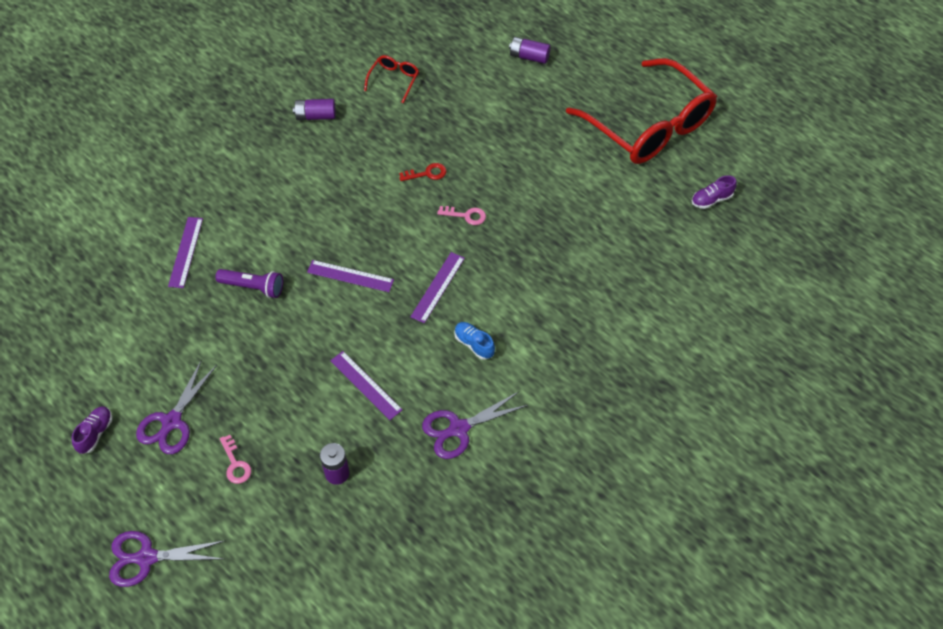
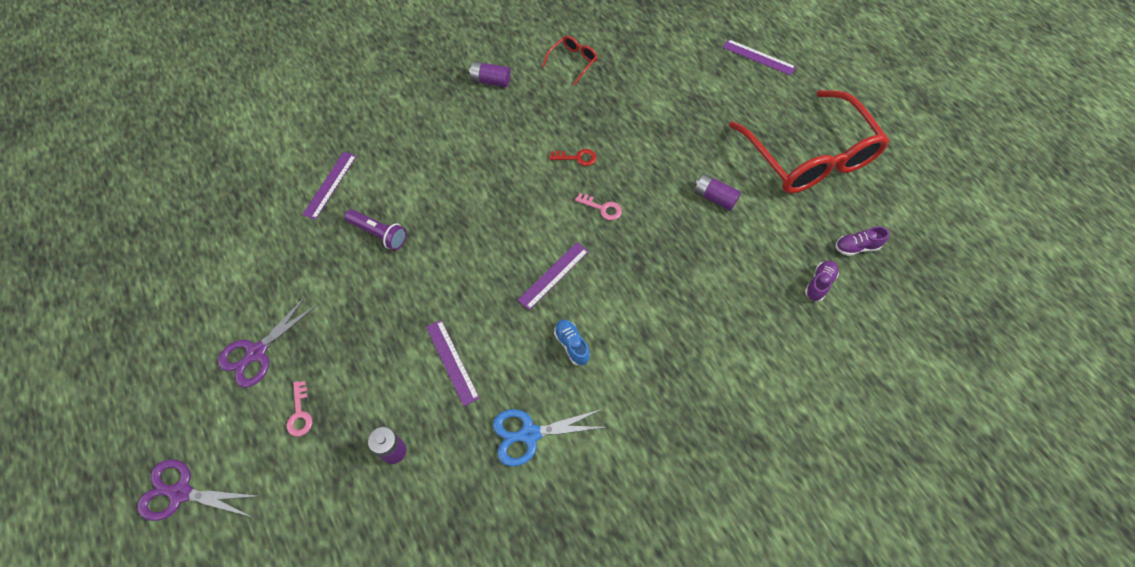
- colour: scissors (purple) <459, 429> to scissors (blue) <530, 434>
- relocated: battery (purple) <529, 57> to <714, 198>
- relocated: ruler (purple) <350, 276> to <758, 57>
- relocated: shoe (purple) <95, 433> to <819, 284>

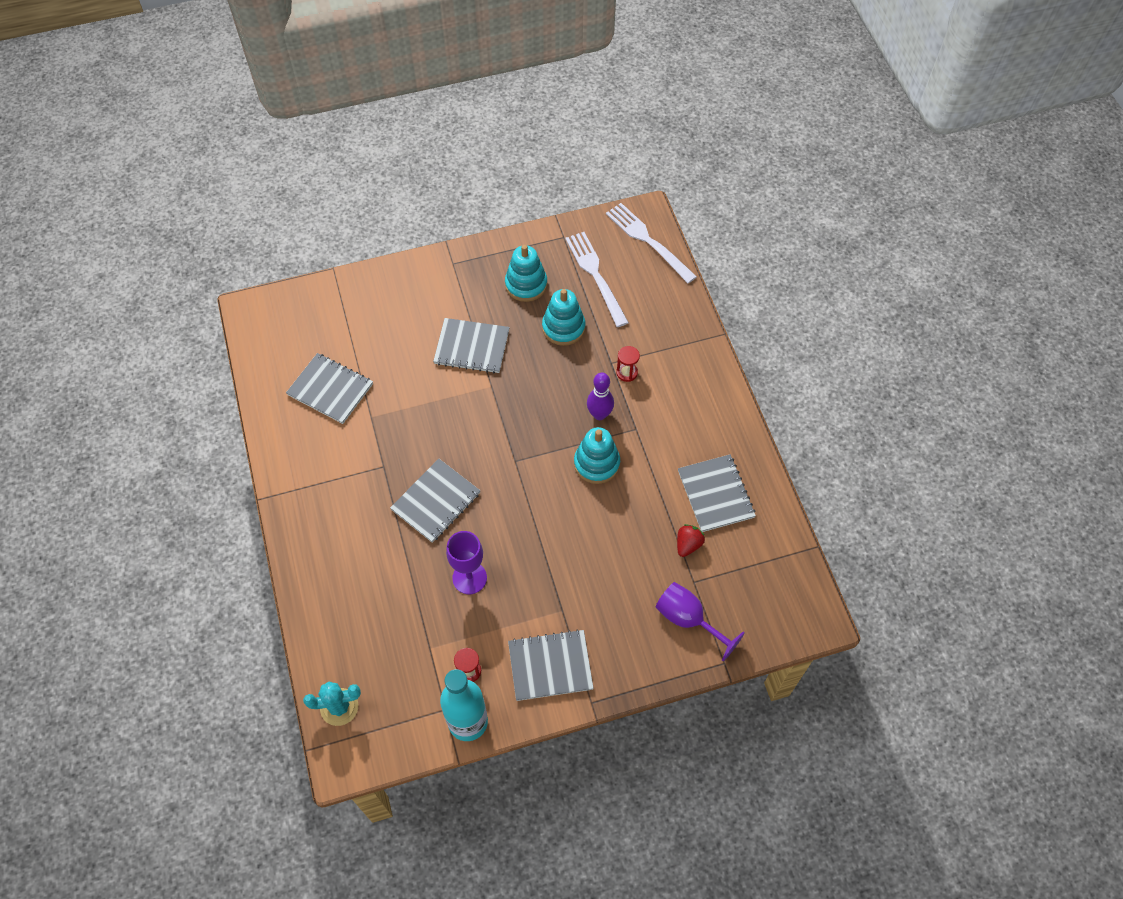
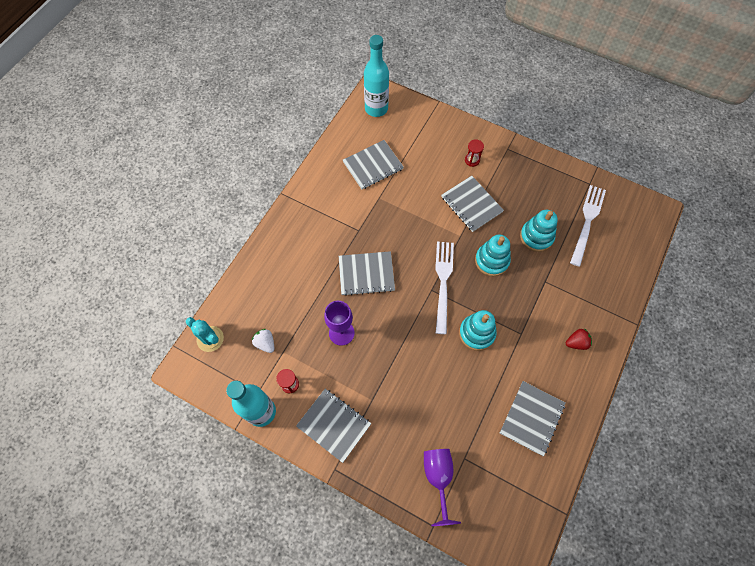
- appeared: strawberry (white) <265, 343>
- spun: notebook (grey) <330, 389> = <373, 165> 75 degrees clockwise
- appeared: bottle (turquoise) <376, 109>
- relocated: fork (white) <647, 240> to <443, 282>
- relocated: hourglass (red) <627, 372> to <472, 160>
- relocated: stacking toy (turquoise) <526, 284> to <491, 261>
- relocated: strawberry (red) <688, 544> to <576, 343>
- missing: bowling pin (purple) <599, 414>

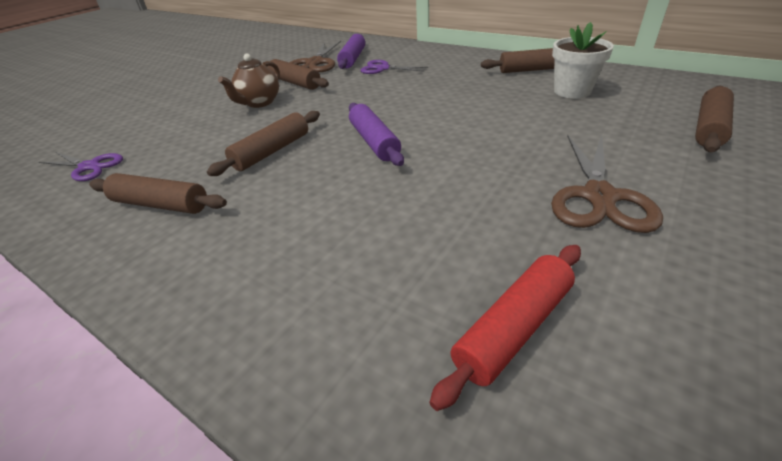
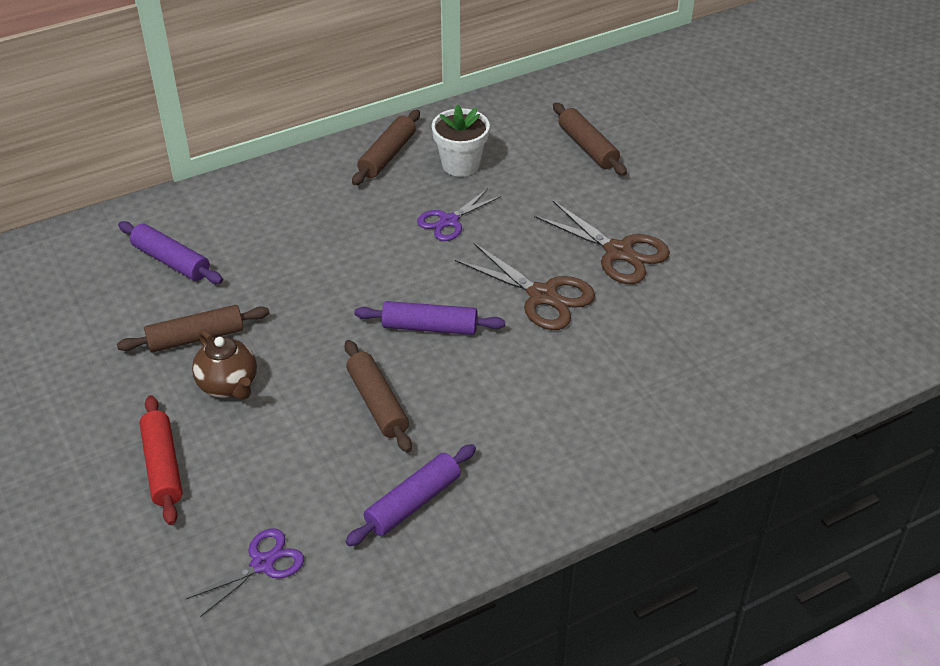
- relocated: rolling pin (red) <513, 328> to <163, 466>
- colour: rolling pin (brown) <161, 204> to rolling pin (purple) <413, 502>
- relocated: scissors (purple) <383, 68> to <449, 221>
- relocated: scissors (brown) <315, 63> to <542, 296>

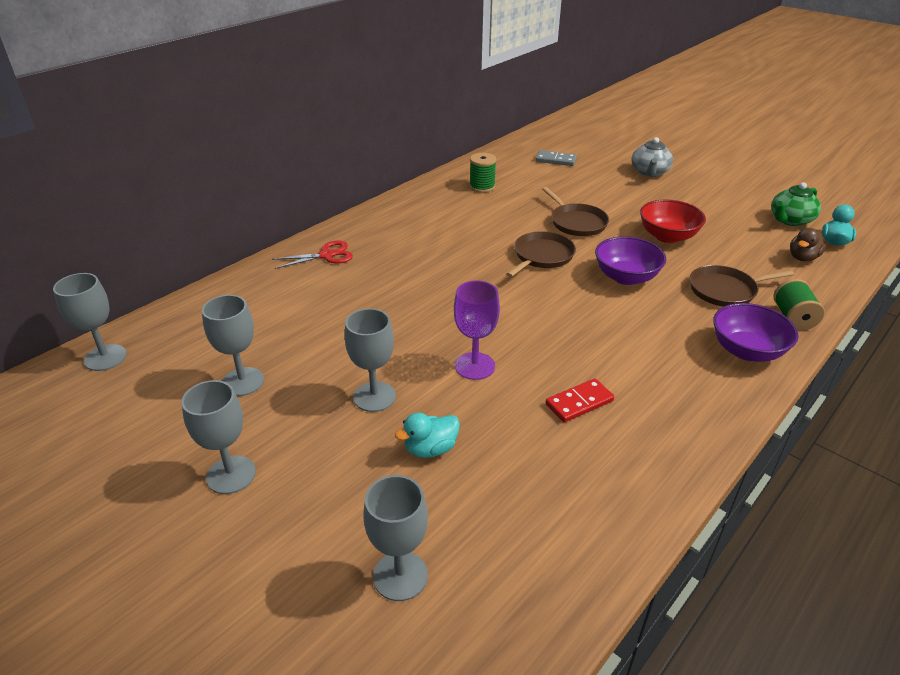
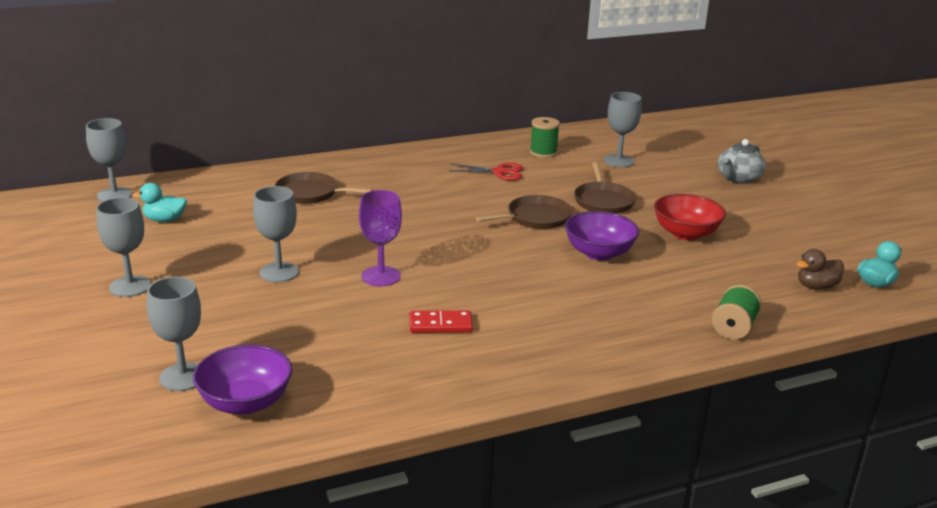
- relocated: duck (turquoise) <430, 449> to <164, 220>
- relocated: bowl (purple) <746, 351> to <245, 402>
- relocated: pan (brown) <725, 290> to <310, 193>
- relocated: scissors (red) <326, 255> to <499, 172>
- relocated: goblet (grey) <243, 382> to <618, 161>
- missing: domino (grey) <555, 160>
- missing: teapot (green) <790, 220>

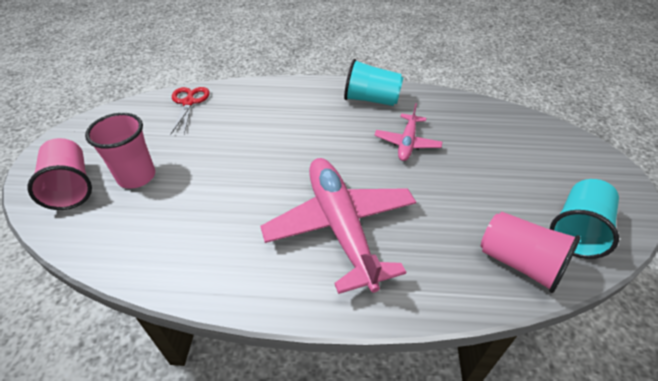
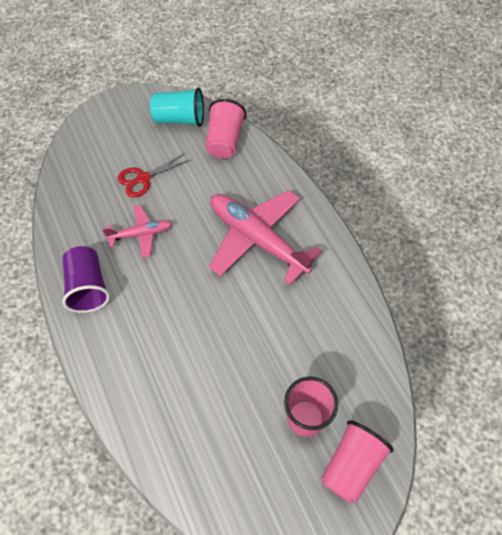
- colour: cup (turquoise) <371, 99> to cup (purple) <88, 287>
- relocated: scissors (red) <189, 102> to <143, 178>
- spun: plane (pink) <341, 226> = <257, 239> 90 degrees clockwise

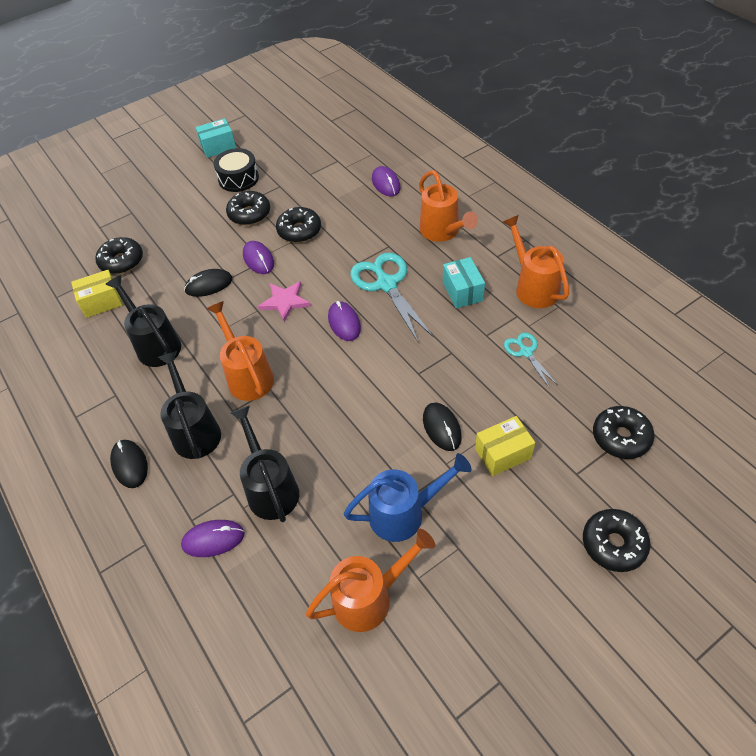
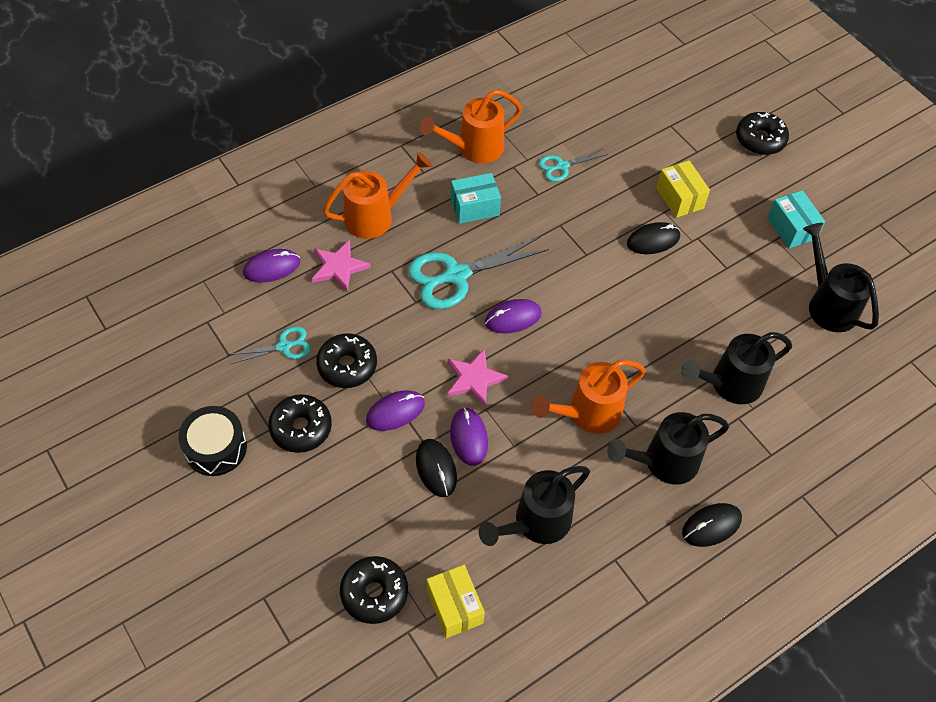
- appeared: scissors (turquoise) <284, 346>
- appeared: star (pink) <339, 267>
- relocated: mouse (purple) <213, 539> to <468, 437>
- relocated: box (turquoise) <218, 147> to <791, 228>
- colour: watering can (orange) <370, 597> to watering can (black) <828, 304>
- missing: watering can (blue) <404, 513>
- missing: donut (black) <621, 437>

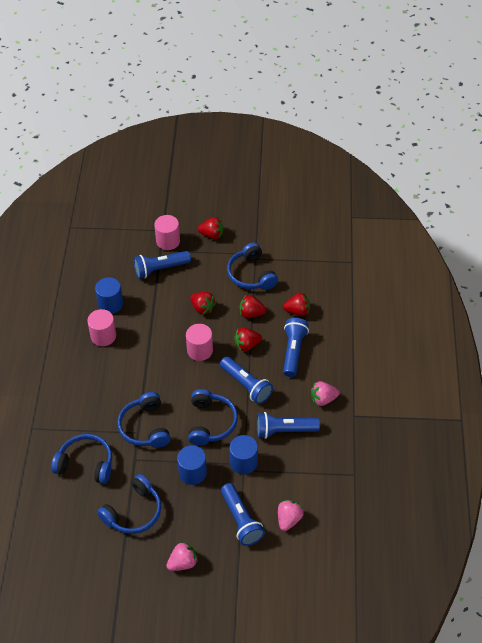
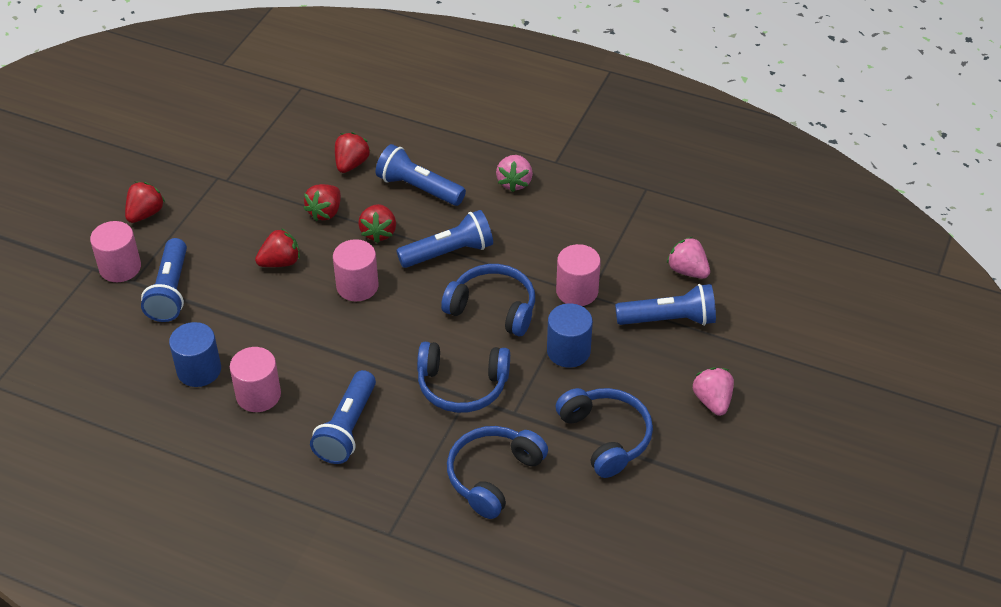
- relocated: flashlight (blue) <284, 431> to <347, 428>
- colour: cylinder (blue) <243, 462> to cylinder (pink) <577, 291>
- missing: headphones (blue) <251, 274>

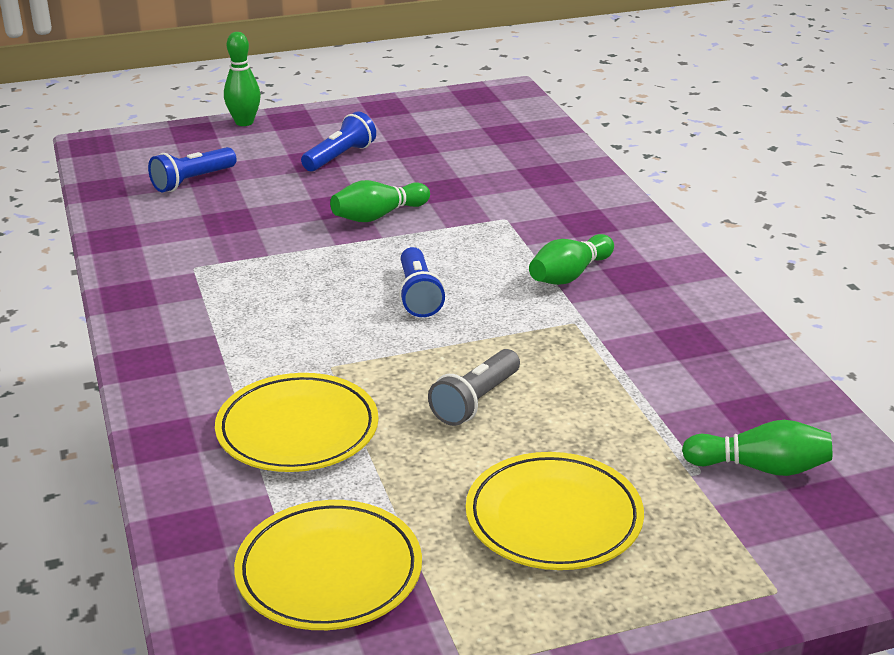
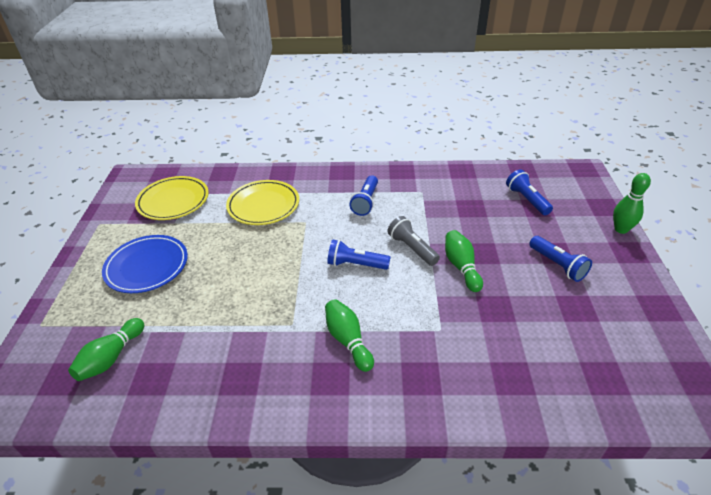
- colour: plate (yellow) <553, 518> to plate (blue) <147, 267>
- appeared: flashlight (blue) <366, 202>
- relocated: flashlight (grey) <475, 401> to <412, 248>

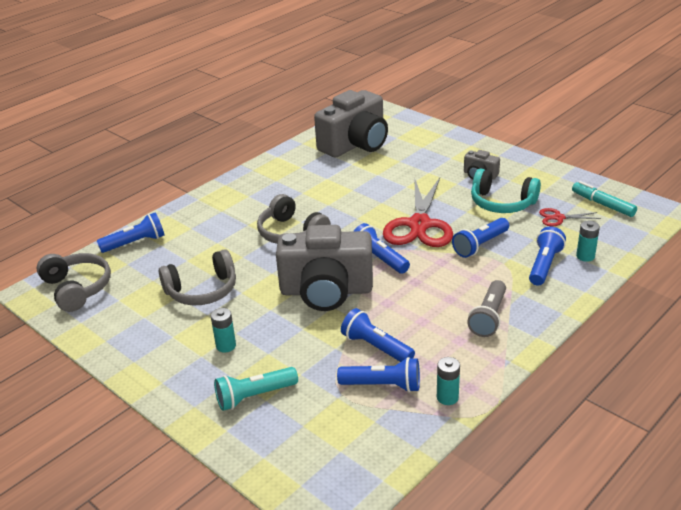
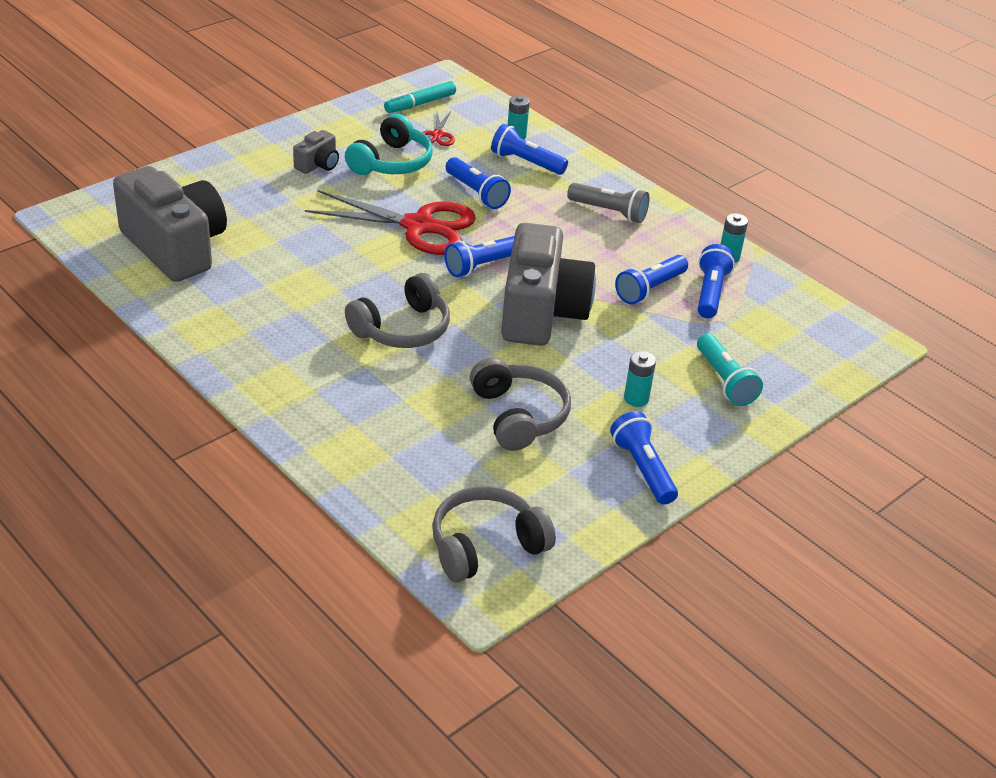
- relocated: flashlight (blue) <135, 243> to <642, 469>

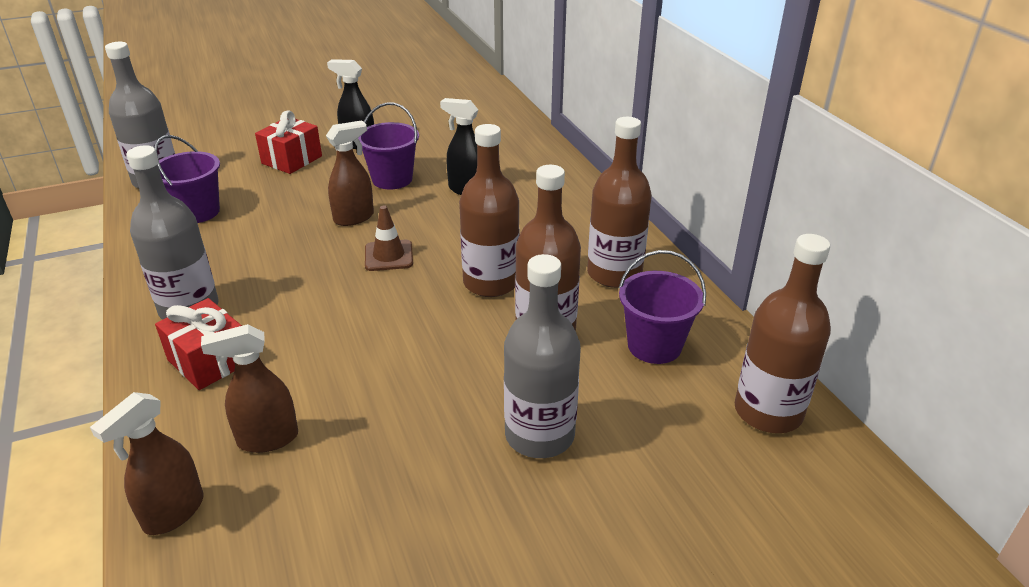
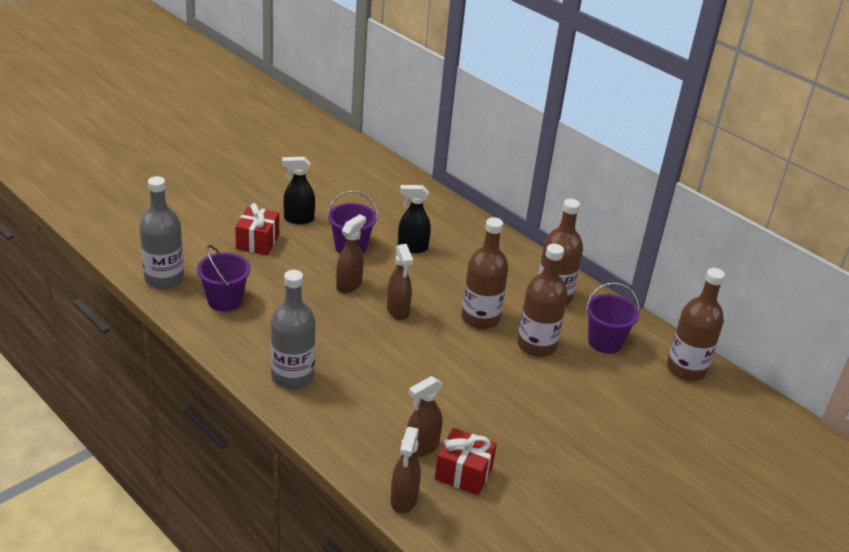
- exchanged: traffic cone (brown) <389, 256> to spray bottle (brown) <398, 311>
- relocated: gift (red) <209, 361> to <463, 473>
- missing: bottle (grey) <539, 435>

